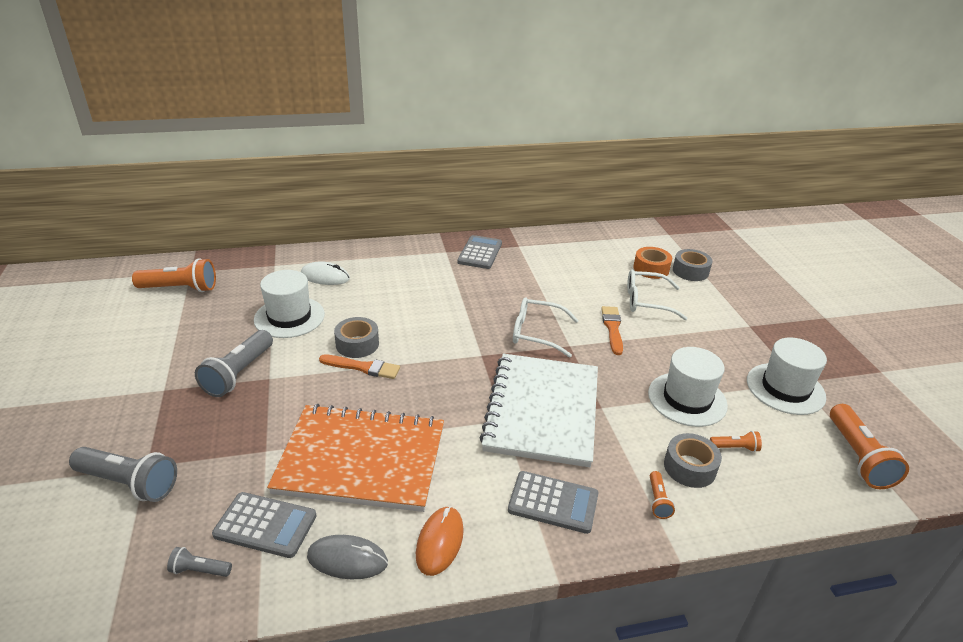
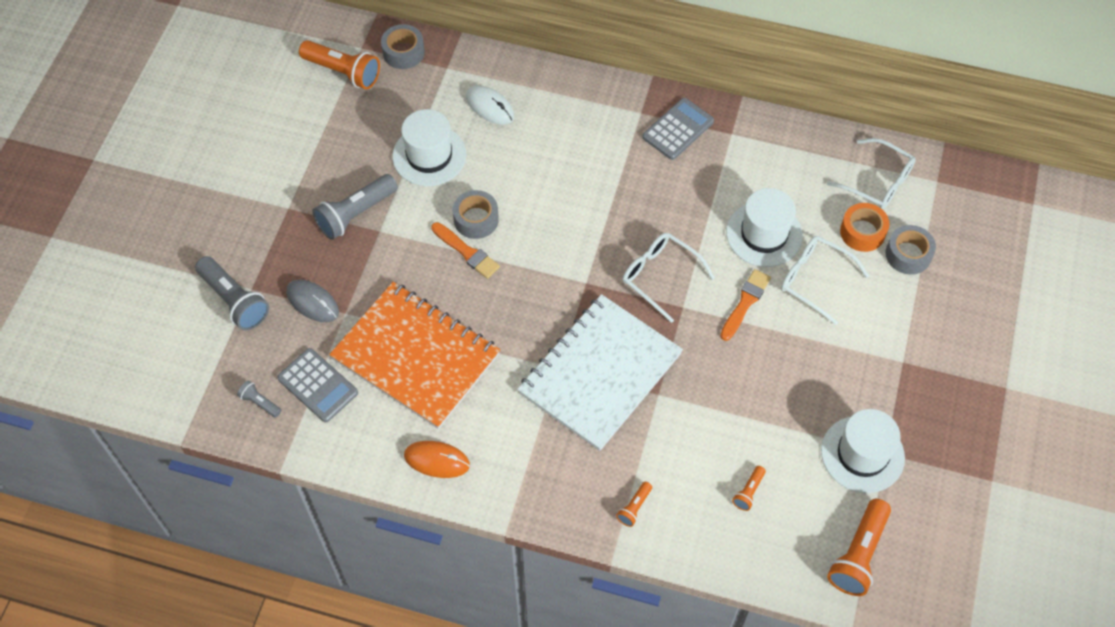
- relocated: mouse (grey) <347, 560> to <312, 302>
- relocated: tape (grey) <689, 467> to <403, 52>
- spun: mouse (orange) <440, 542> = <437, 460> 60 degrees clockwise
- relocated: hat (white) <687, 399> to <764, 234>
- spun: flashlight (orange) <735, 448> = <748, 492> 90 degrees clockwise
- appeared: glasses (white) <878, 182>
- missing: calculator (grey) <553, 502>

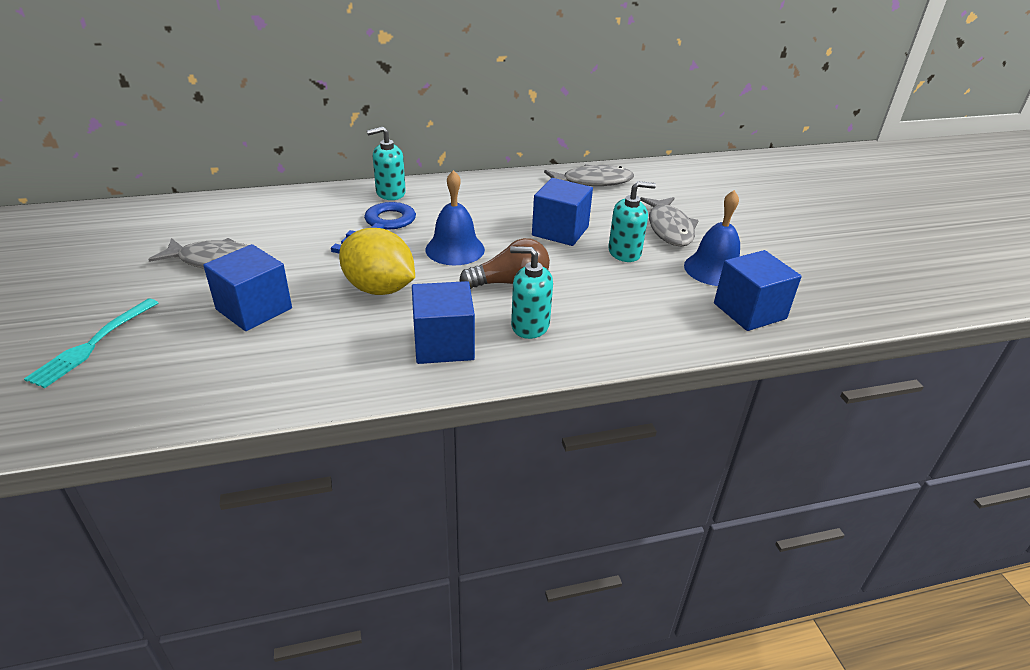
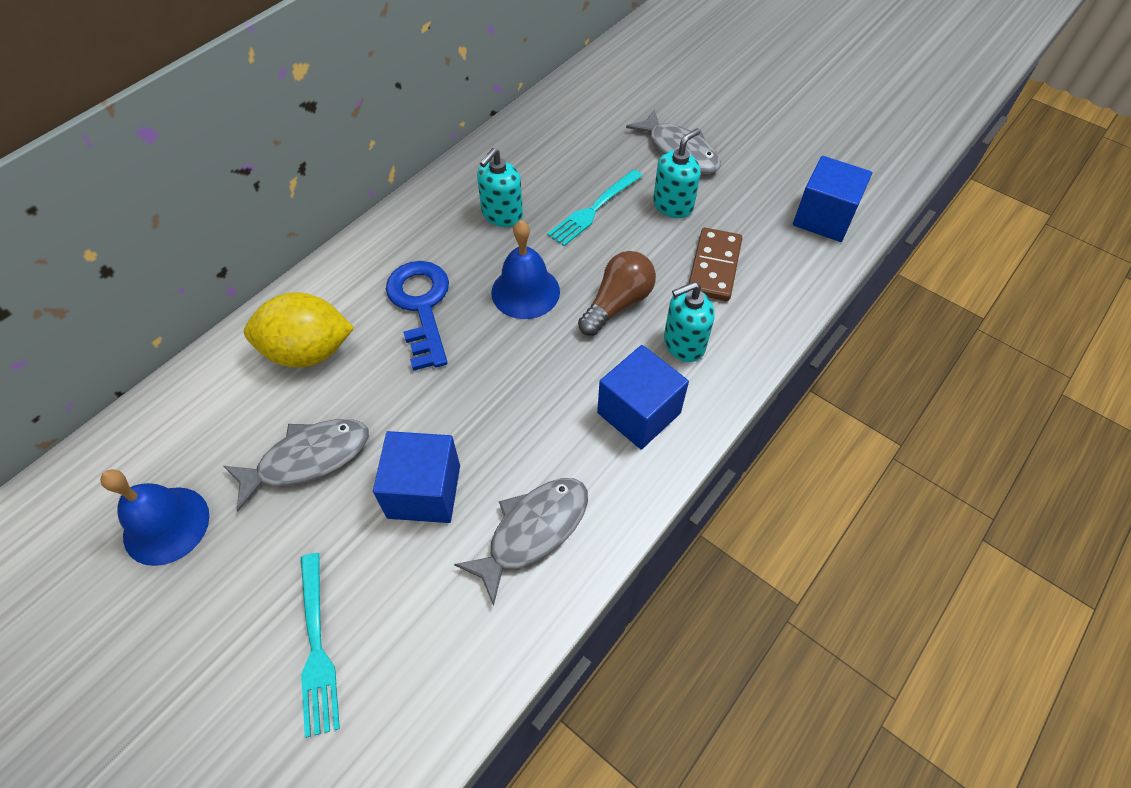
- relocated: bell (blue) <714, 269> to <166, 525>
- relocated: lemon (yellow) <379, 289> to <308, 351>
- relocated: fish (grey) <593, 182> to <533, 531>
- relocated: soap dispenser (turquoise) <390, 193> to <502, 214>
- exchanged: cube (blue) <560, 231> to fork (turquoise) <594, 209>
- appeared: domino (brown) <714, 267>

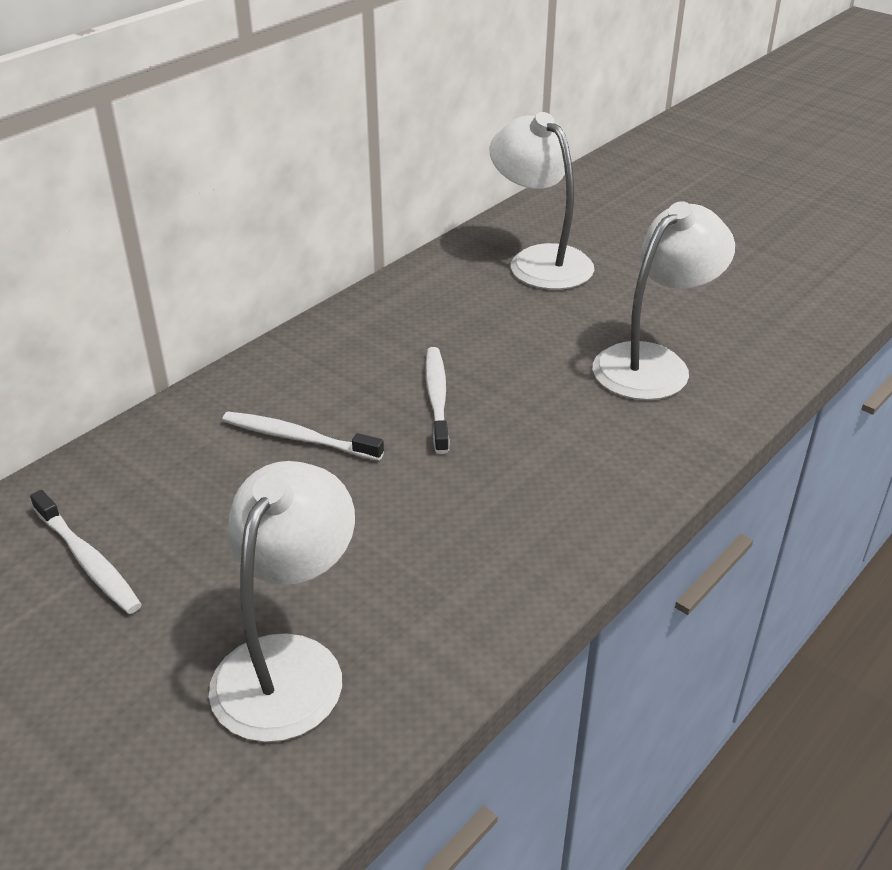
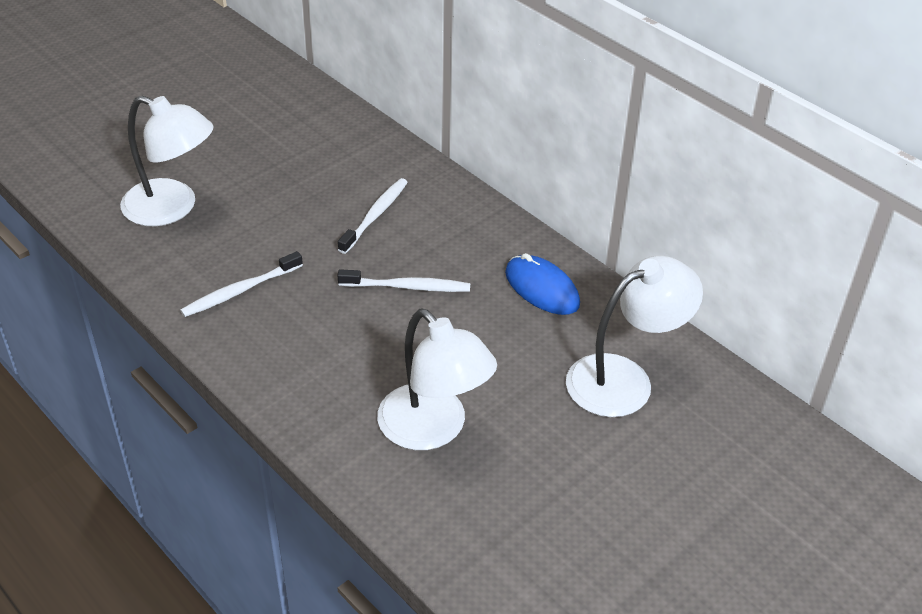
- relocated: toothbrush (white) <88, 560> to <240, 291>
- appeared: mouse (blue) <542, 289>

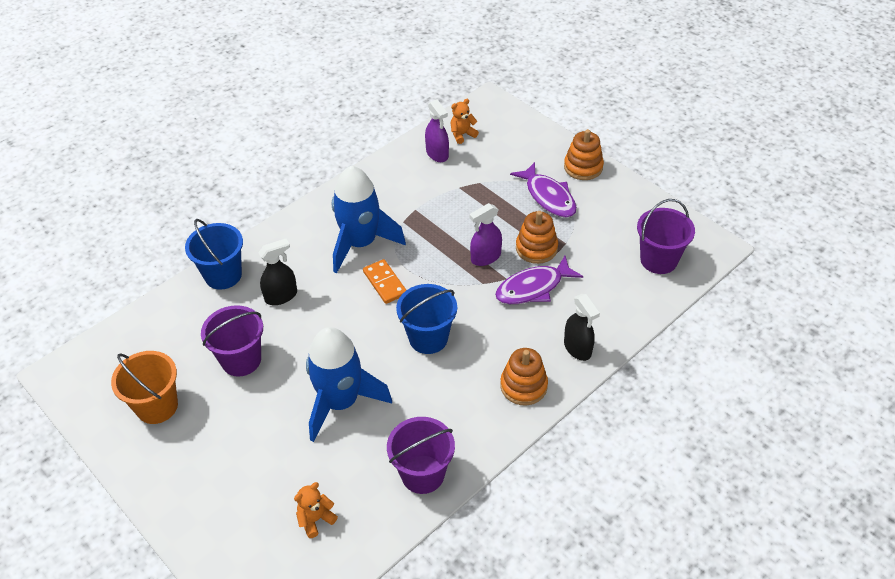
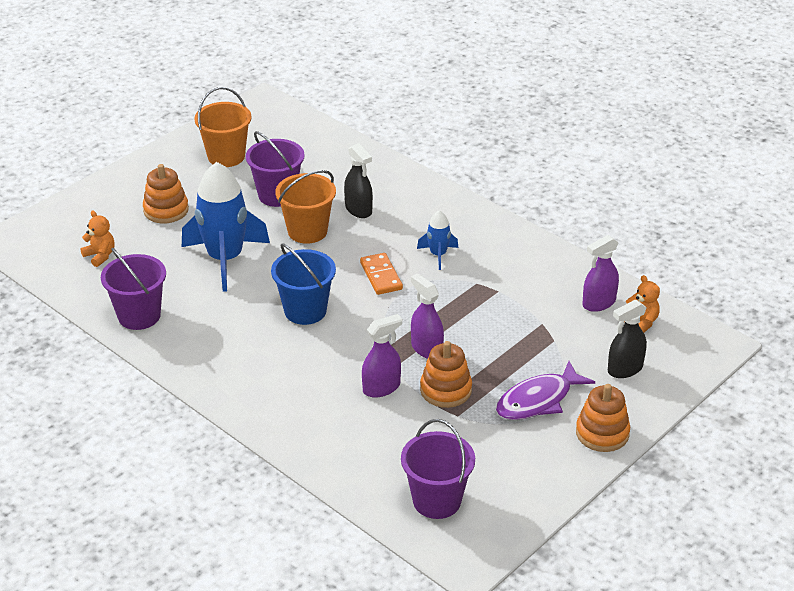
- relocated: stacking toy (orange) <523, 386> to <166, 210>
- appeared: bucket (orange) <307, 231>
- spun: domino (orange) <385, 283> = <381, 276> 75 degrees counterclockwise
- exchanged: fish (purple) <533, 288> to spray bottle (purple) <381, 388>
- size: rocket (blue) <361, 243> = <438, 255> x0.47
- relocated: spray bottle (black) <577, 348> to <625, 369>
- missing: bucket (blue) <223, 275>

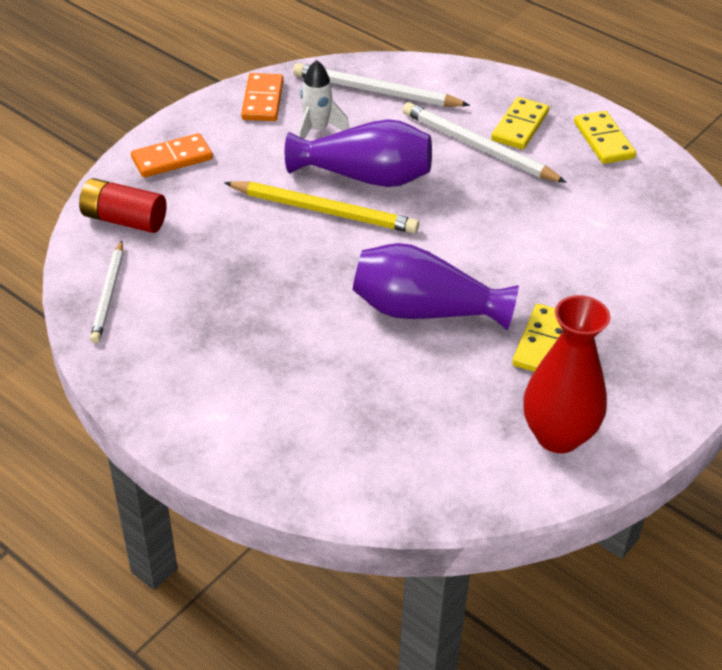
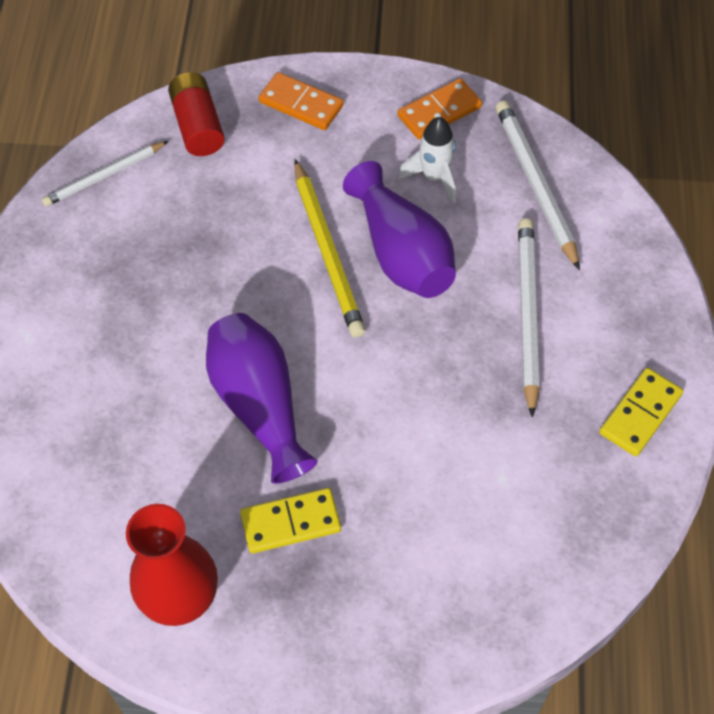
- missing: domino (yellow) <520, 126>

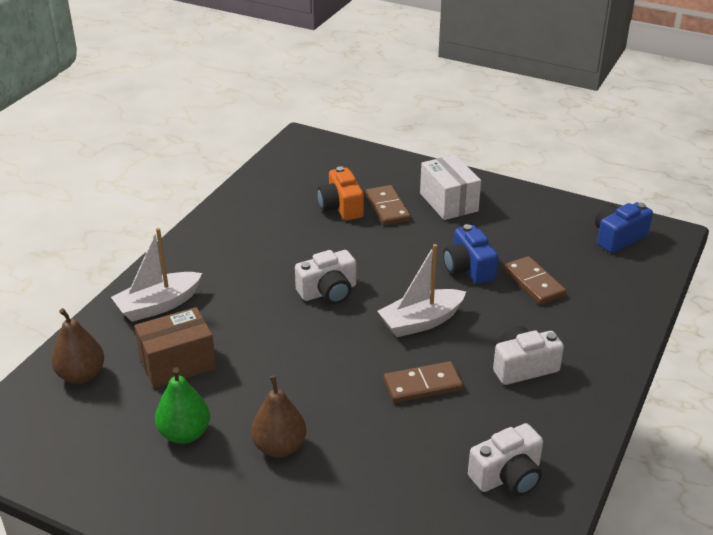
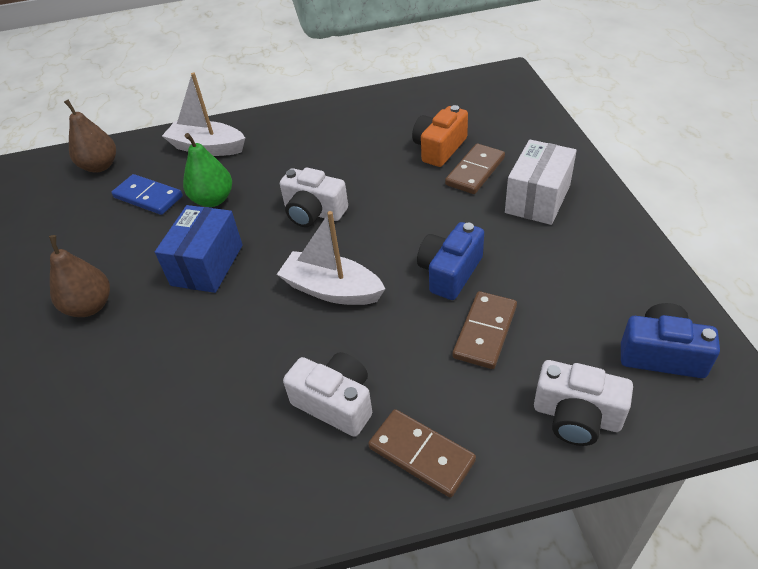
- exchanged: box (brown) <178, 364> to domino (blue) <148, 197>
- appeared: box (blue) <207, 265>
- relocated: pear (green) <185, 433> to <213, 200>
- relocated: domino (brown) <423, 385> to <421, 454>
- relocated: camera (white) <507, 476> to <576, 416>

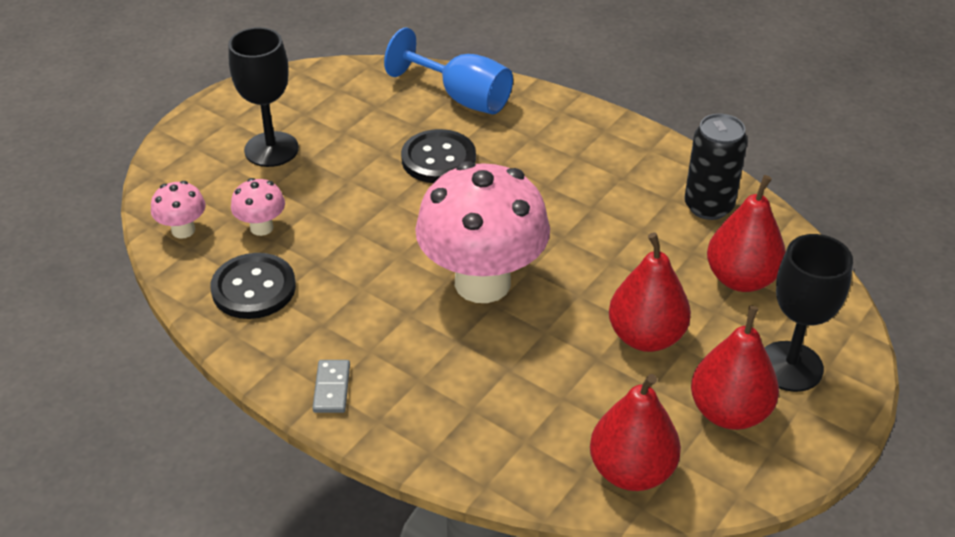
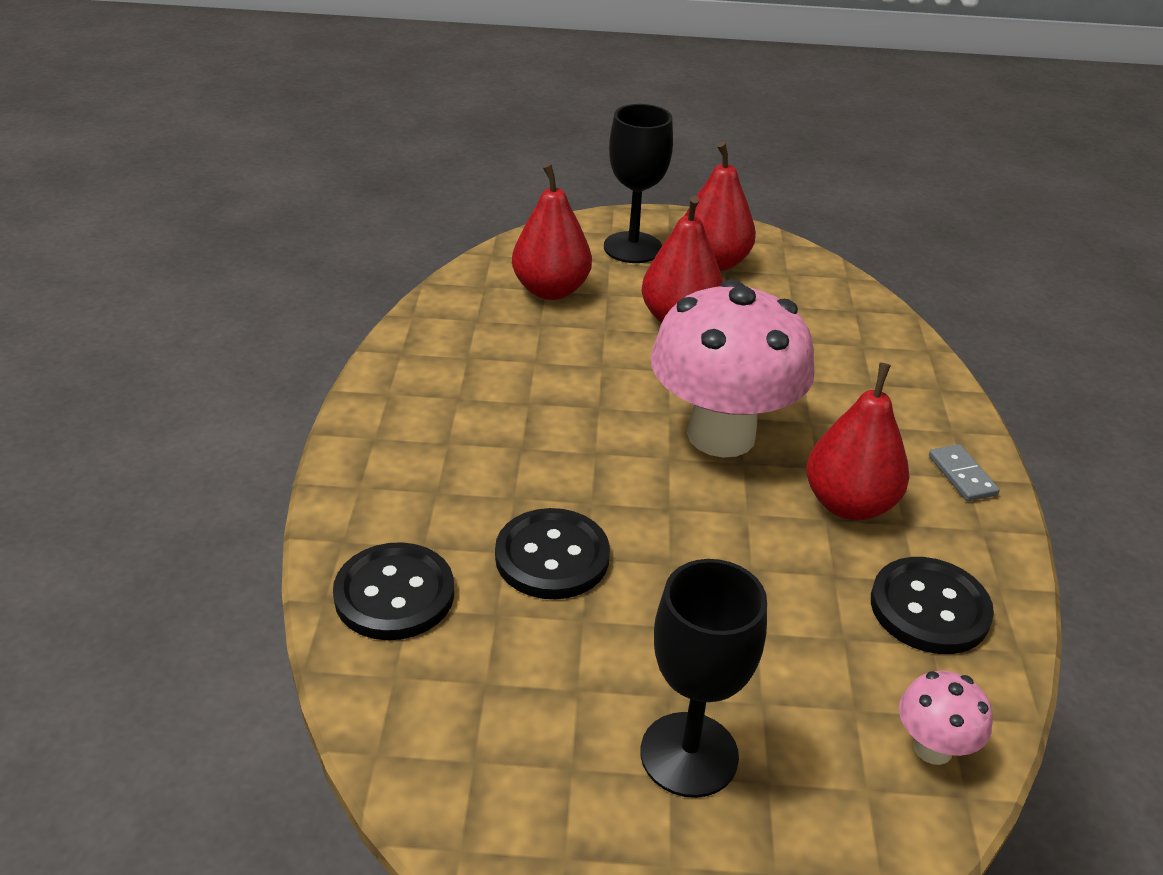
- exchanged: goblet (blue) <462, 98> to button (black) <394, 594>
- relocated: pear (red) <631, 471> to <849, 504>
- spun: domino (grey) <331, 388> = <962, 475> 75 degrees counterclockwise
- missing: mushroom (pink) <261, 227>
- missing: can (black) <708, 206>

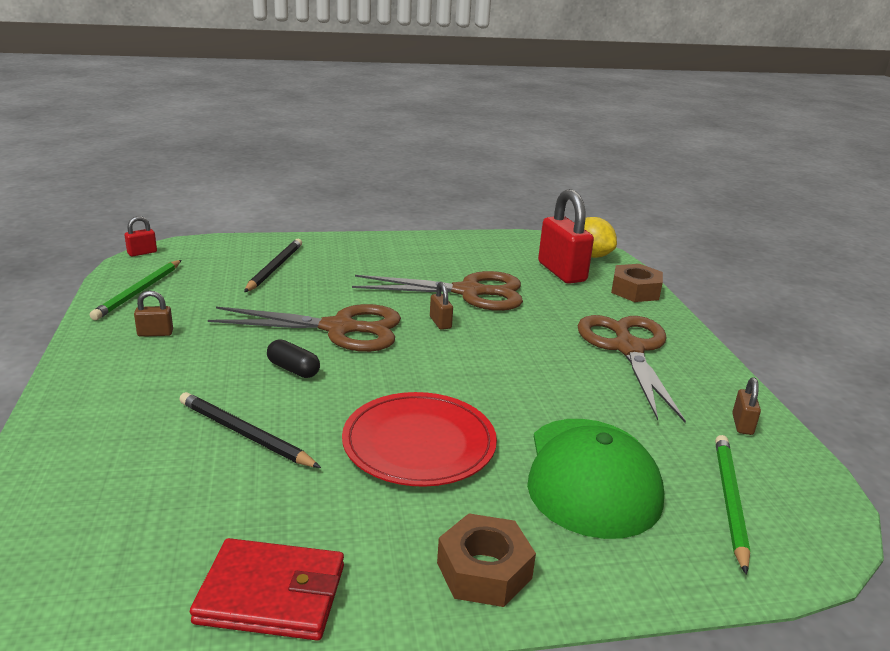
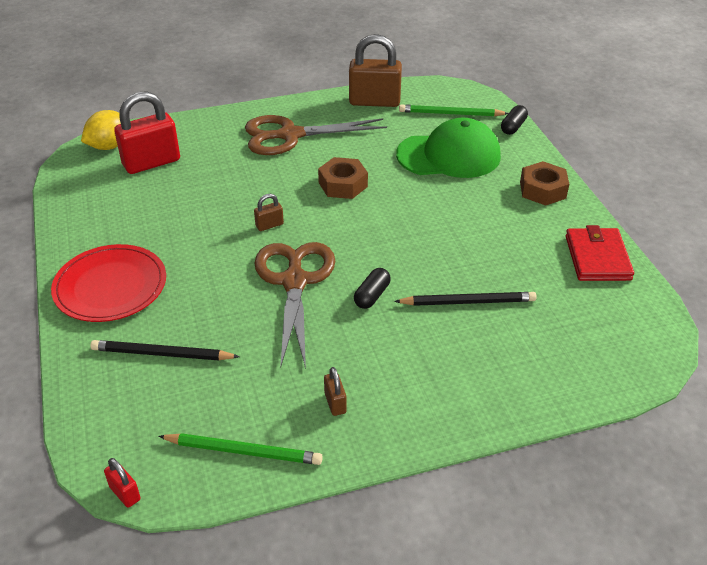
- relocated: plate (red) <419, 443> to <110, 286>
- relocated: nut (brown) <635, 291> to <343, 184>
- size: padlock (brown) <742, 424> = <374, 101> x2.24
- spun: pencil (black) <244, 434> = <468, 302> 120 degrees counterclockwise
- appeared: capsule (black) <513, 127>
- missing: scissors (brown) <469, 292>

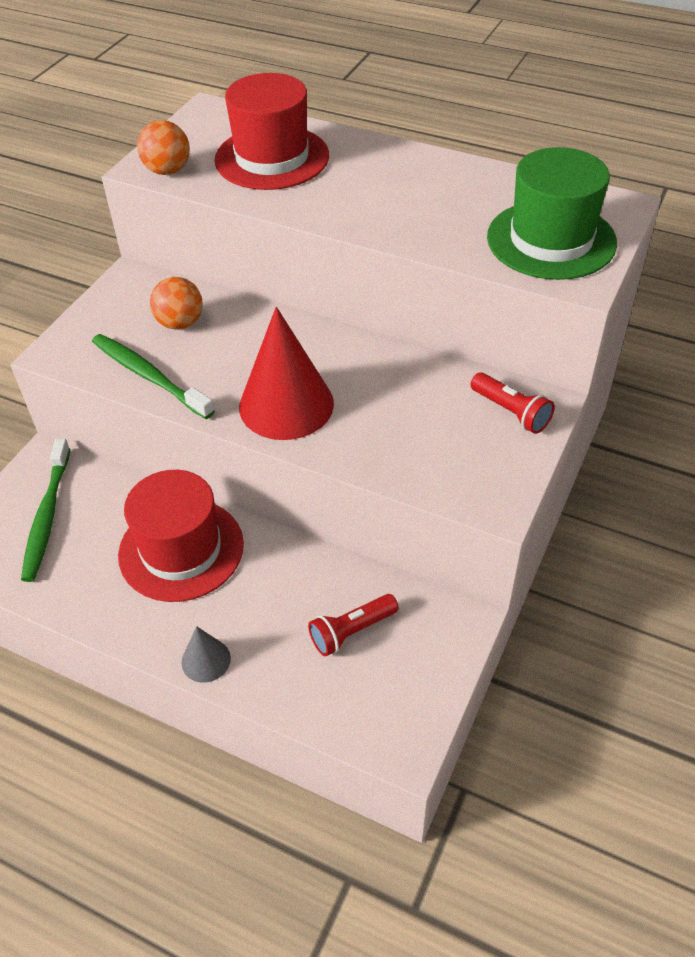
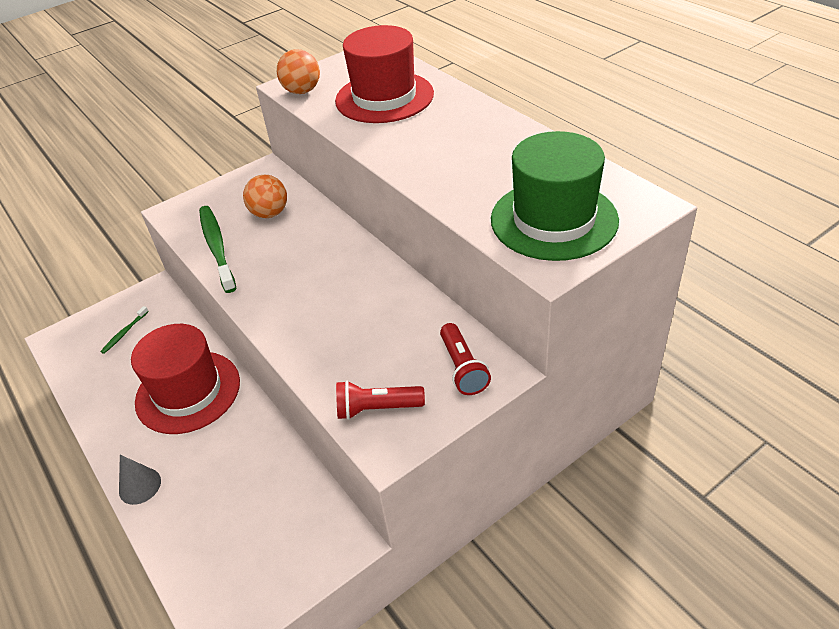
- size: toothbrush (green) <47, 516> = <124, 333> x0.48
- relocated: flashlight (red) <351, 631> to <377, 409>
- missing: cone (red) <286, 405>

